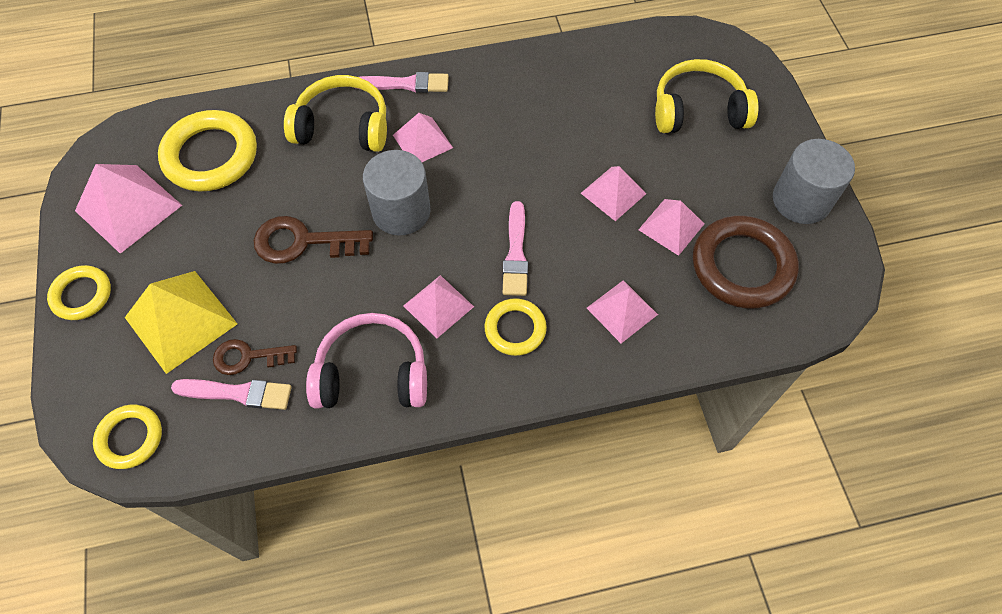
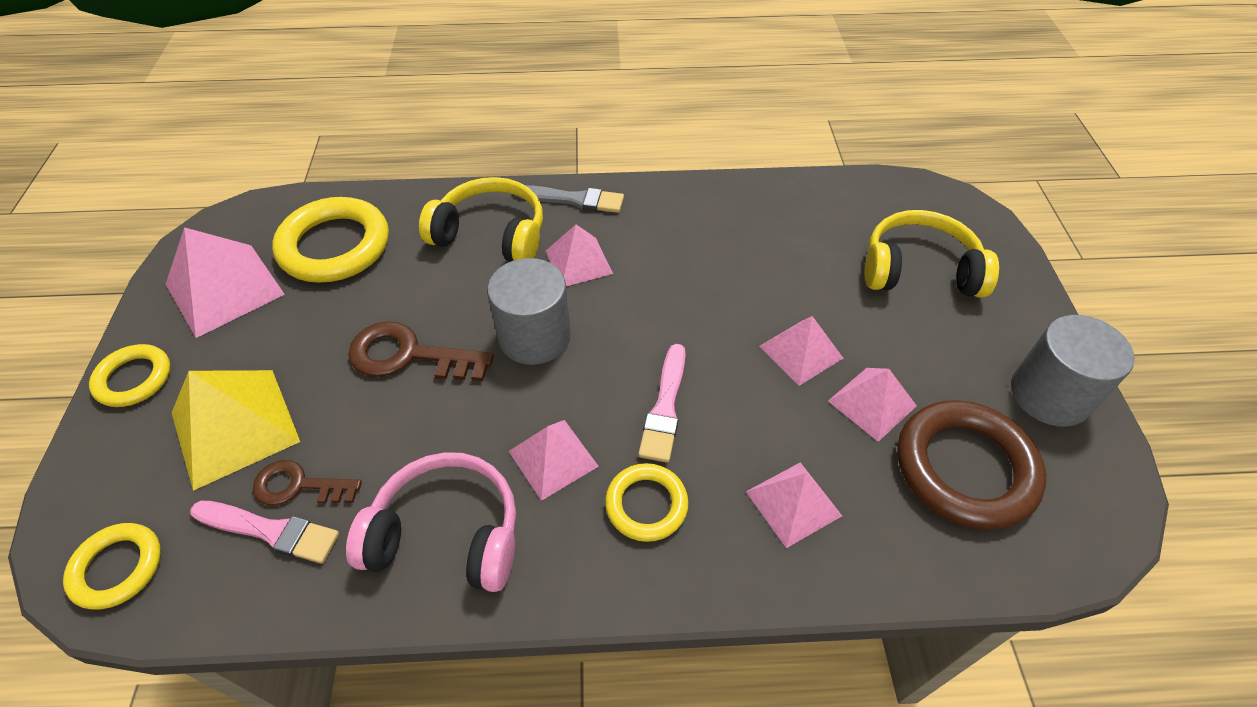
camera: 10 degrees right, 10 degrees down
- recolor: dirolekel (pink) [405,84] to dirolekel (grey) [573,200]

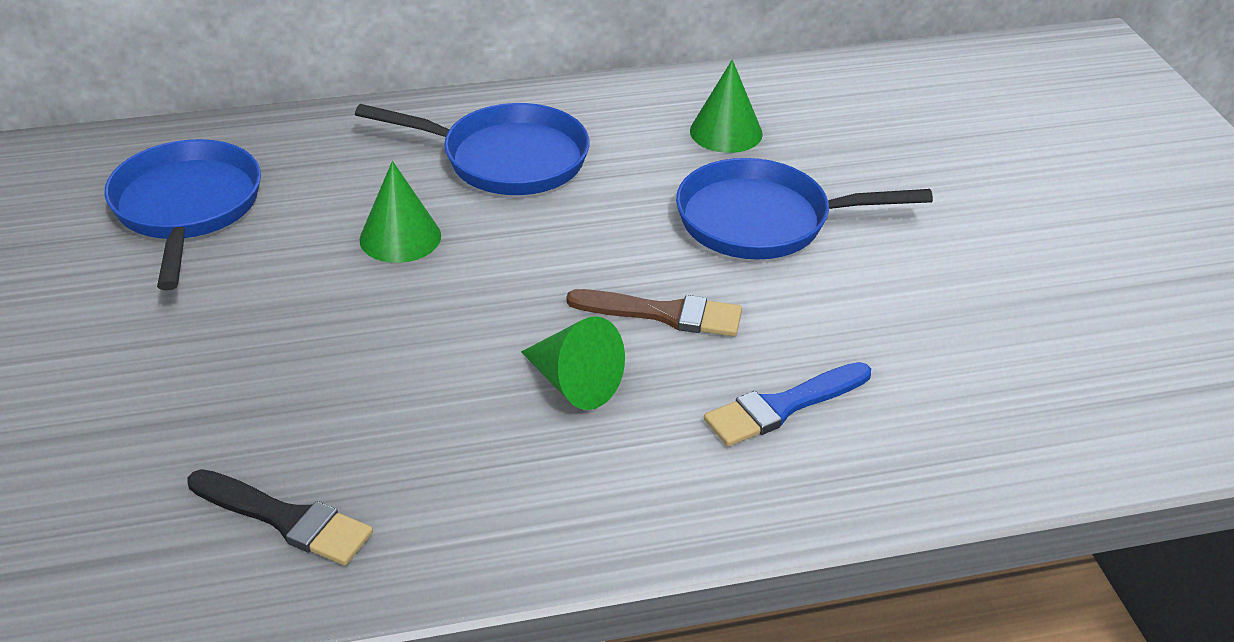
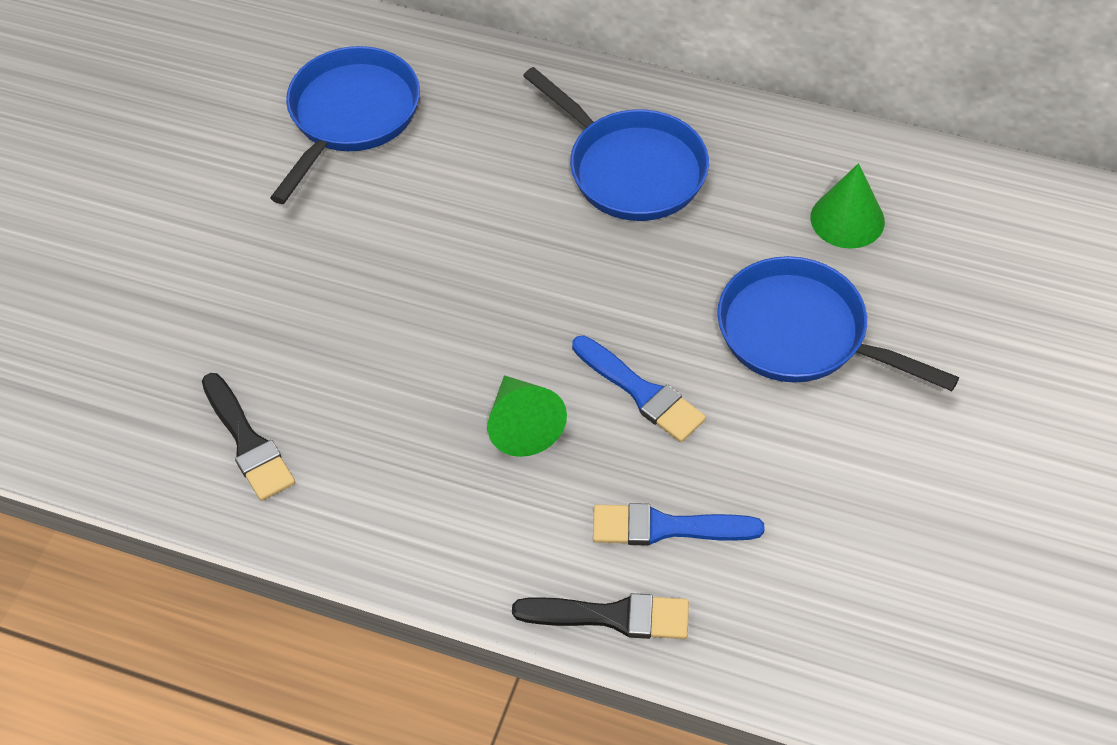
camera: 35 degrees right, 15 degrees up
- insert: dirolekel (black) [611,616]
- recolor: dirolekel (brown) [664,314] to dirolekel (blue) [641,392]
- delete: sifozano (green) [400,237]

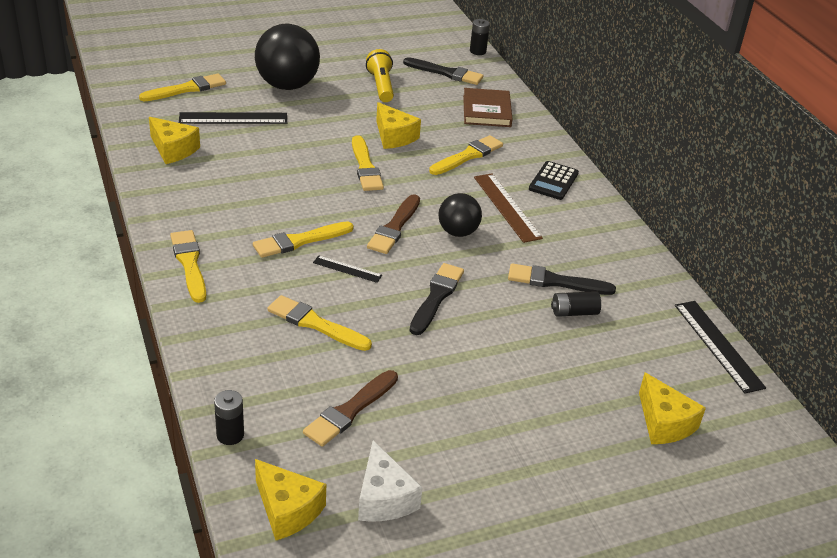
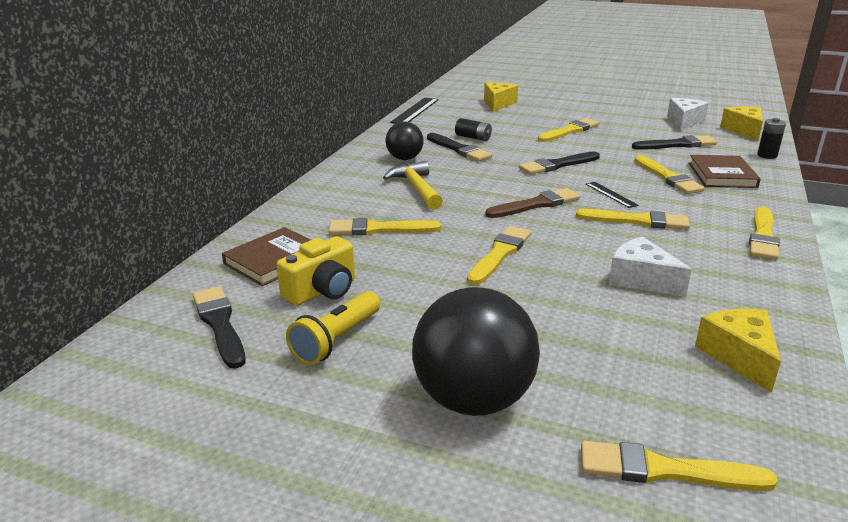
camera: 135 degrees left, 10 degrees down
- insert: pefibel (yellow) [322,291]
- replace: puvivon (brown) [507,207] to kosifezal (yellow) [416,188]
- move: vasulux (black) [458,232] to [404,158]
- insert: dirolekel (yellow) [570,131]
- insert: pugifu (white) [641,279]
- recolor: dirolekel (brown) [350,411] to dirolekel (black) [677,145]
- insert: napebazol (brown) [722,175]
- delete: puvivon (black) [233,118]
- delete: pugifu (yellow) [394,136]
- delete: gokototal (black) [477,51]
- delete: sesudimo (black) [553,181]

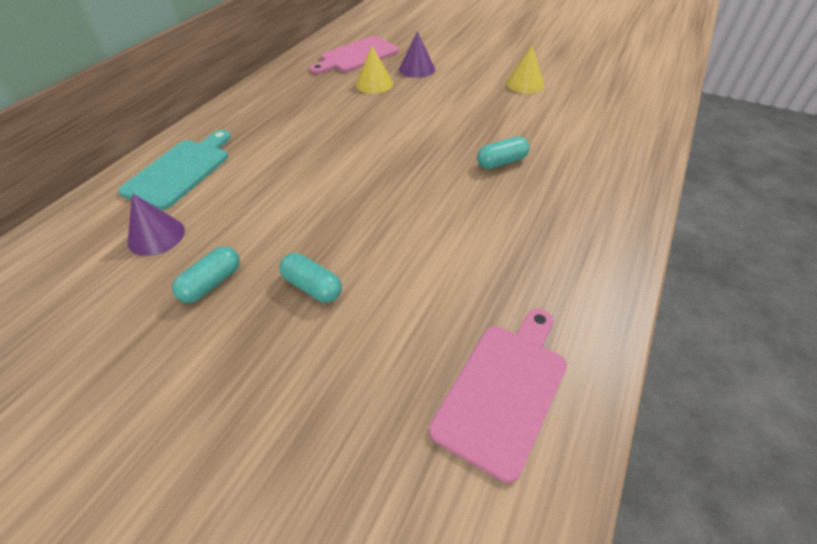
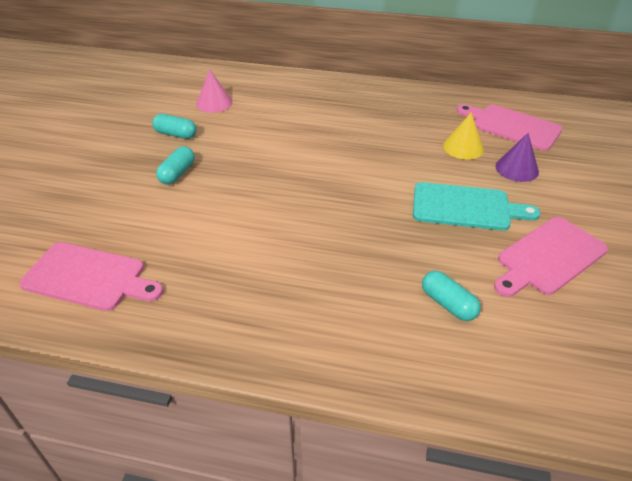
camera: 75 degrees right, 5 degrees down
- recolor: sifozano (purple) [156,236] to sifozano (pink) [214,103]
- move: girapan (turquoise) [180,171] to [466,207]
- move: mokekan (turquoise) [501,162] to [448,304]
- replace: sifozano (yellow) [525,84] to girapan (pink) [548,257]

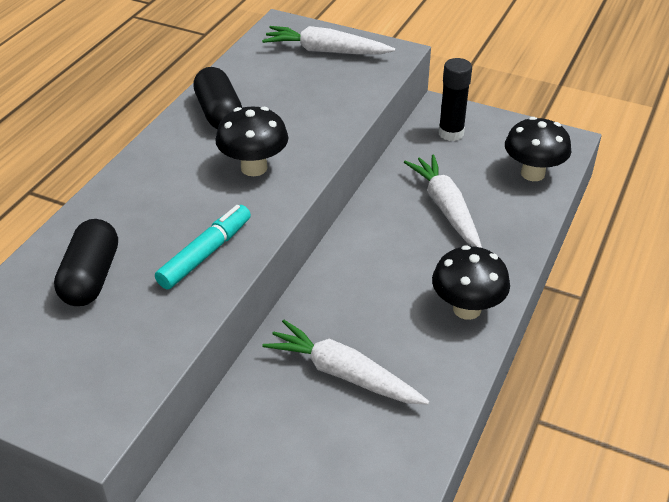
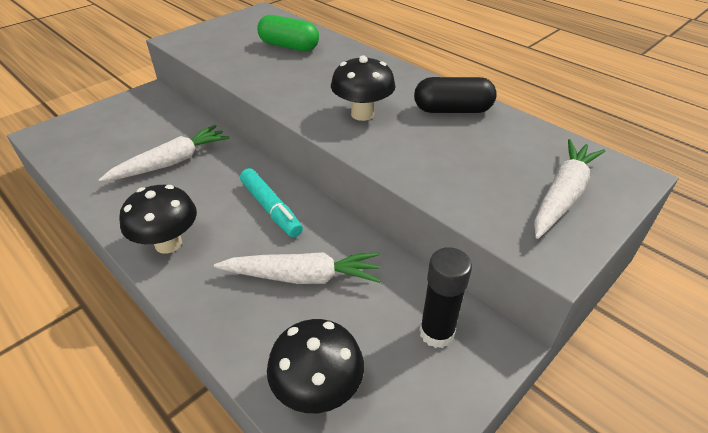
camera: 110 degrees right, 0 degrees up
- move: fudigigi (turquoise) [206,254] to [271,208]
- recolor: mokekan (black) [91,277] to mokekan (green) [289,46]

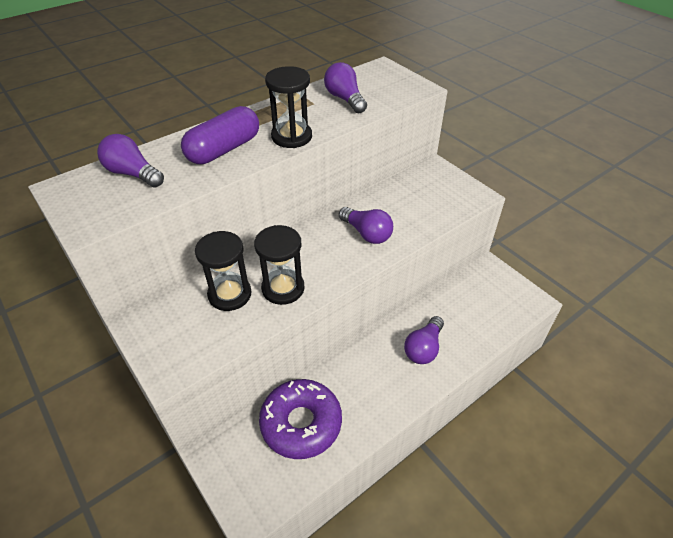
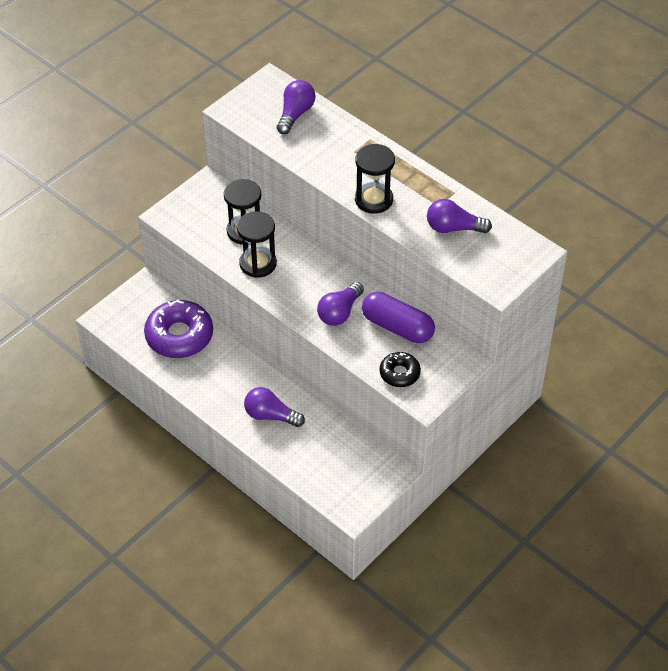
camera: 80 degrees right, 5 degrees up
- move: mokekan (purple) [224,149] to [397,327]
- insert: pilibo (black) [399,373]
- rotate: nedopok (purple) [345,99] = [453,228] 135 degrees counterclockwise

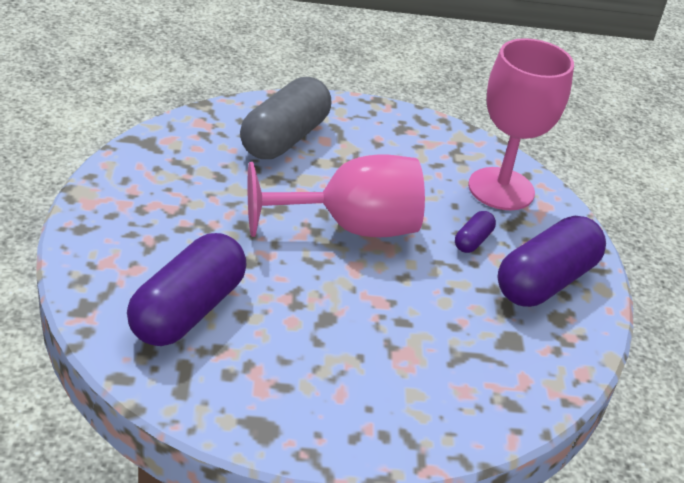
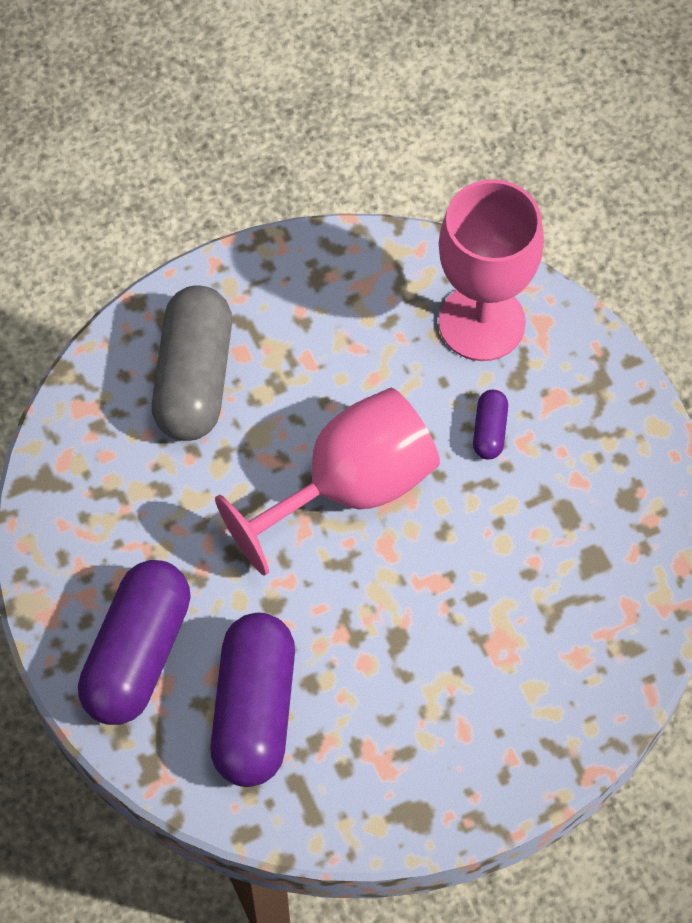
camera: 20 degrees left, 25 degrees up
- move: mokekan (purple) [545,281] to [138,654]

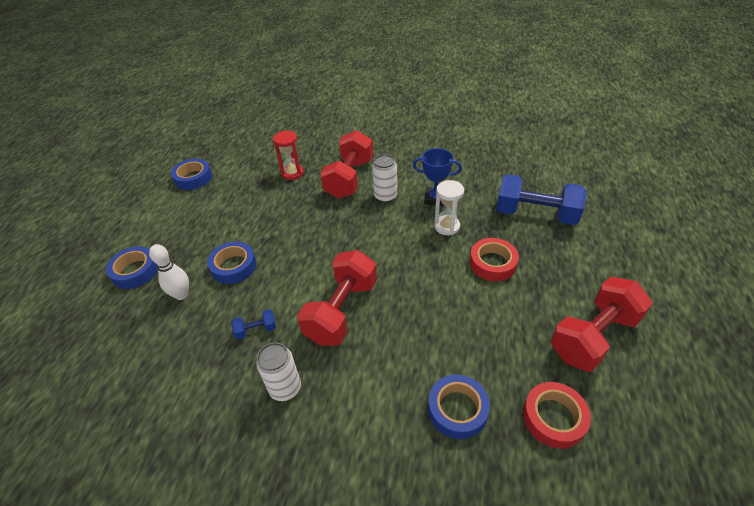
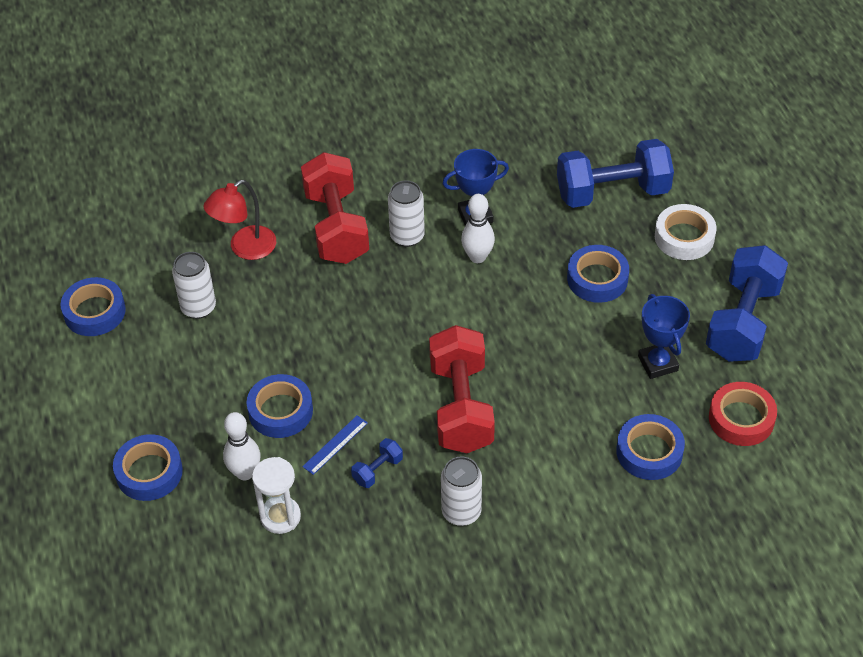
camera: 30 degrees left, 5 degrees up
- insert: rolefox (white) [198,307]
- replace: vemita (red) [292,173] to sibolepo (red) [245,248]
- move: vemita (white) [447,226] to [280,516]
- insert: puvivon (blue) [335,445]
- insert: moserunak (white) [477,257]
- recolor: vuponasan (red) [492,263] to vuponasan (blue) [597,279]
- insert: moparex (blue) [658,363]
- insert: vuponasan (white) [684,237]
- recolor: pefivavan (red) [593,336] to pefivavan (blue) [742,321]

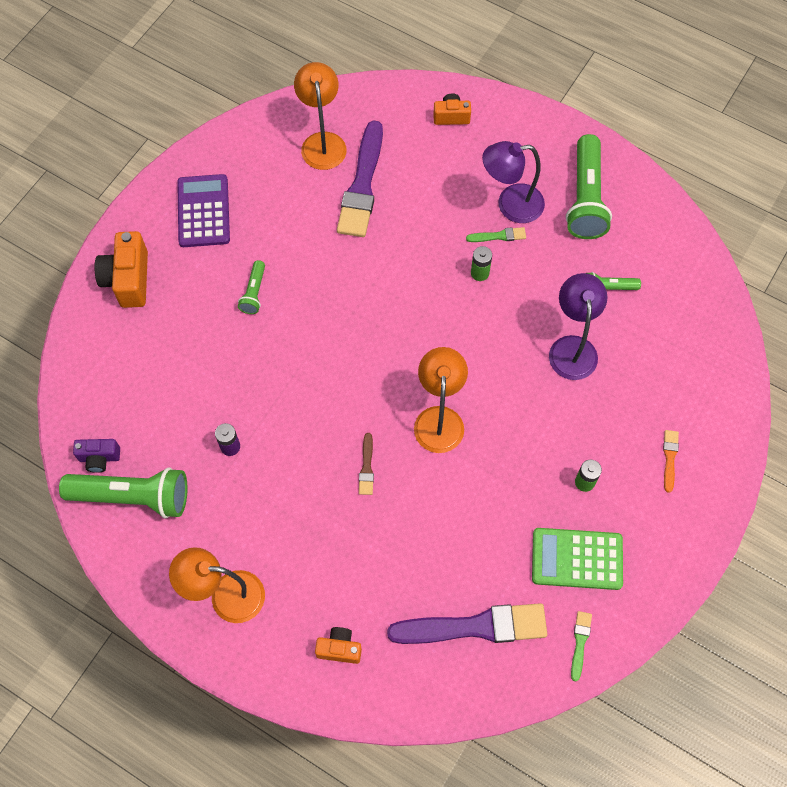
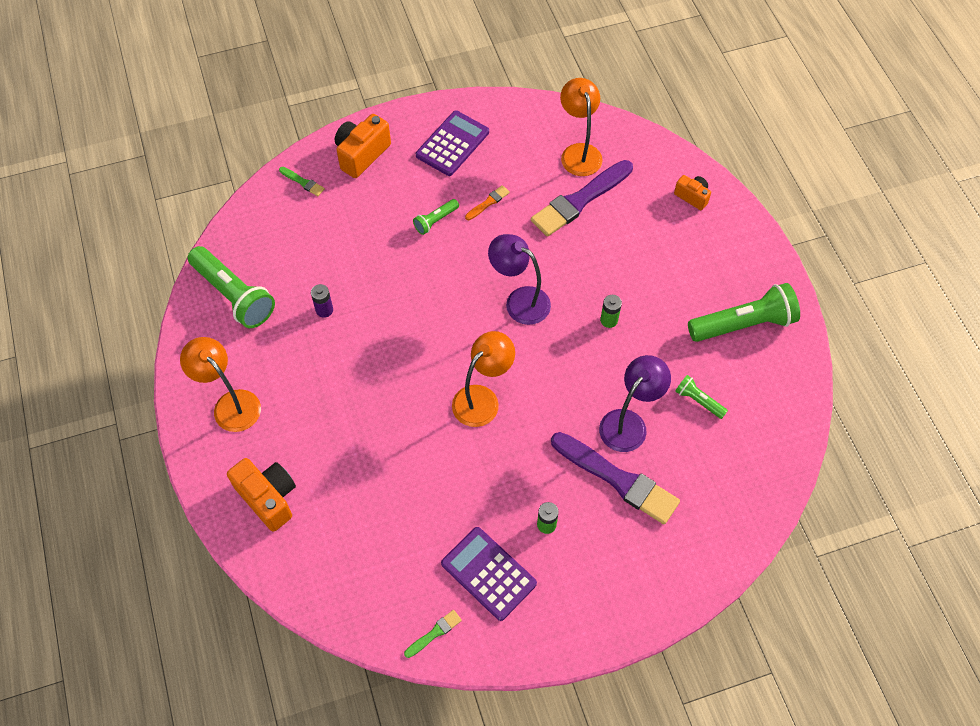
camera: 40 degrees right, 5 degrees down
- resize: pefibel (orange) [339,648] = [268,498] x1.71
- move: dirolekel (green) [499,236] to [303,182]
- recolor: sesudimo (green) [577,559] to sesudimo (purple) [488,573]
- move: dirolekel (orange) [669,458] to [488,202]
- move: sibolepo (purple) [510,205] to [519,301]
- move: dirolekel (purple) [474,627] to [617,479]
- rotate: sibolepo (orange) [322,142] = [579,152] 45 degrees counterclockwise
- rotate: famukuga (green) [585,198] = [743,324] 150 degrees counterclockwise
- delete: pefibel (purple) [99,458]
- delete: dirolekel (brown) [366,467]

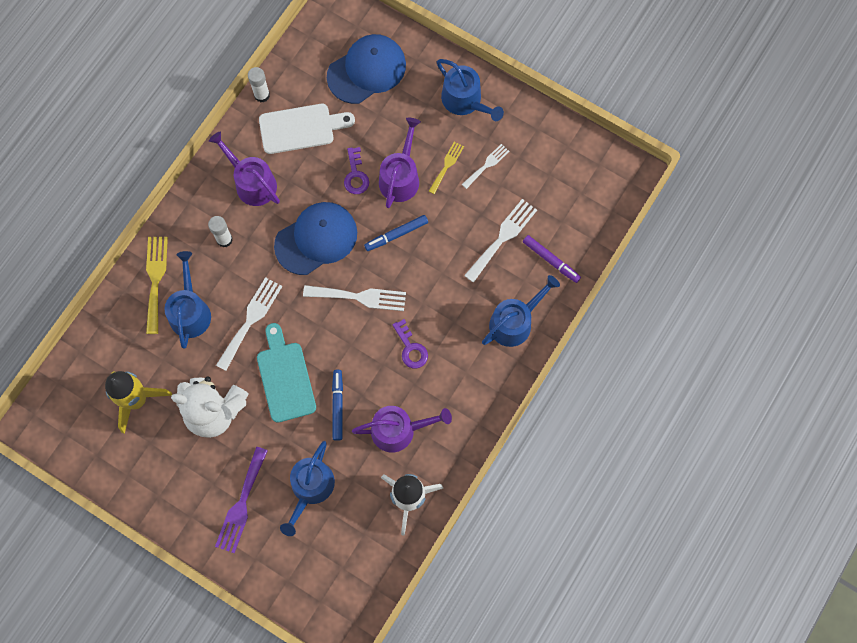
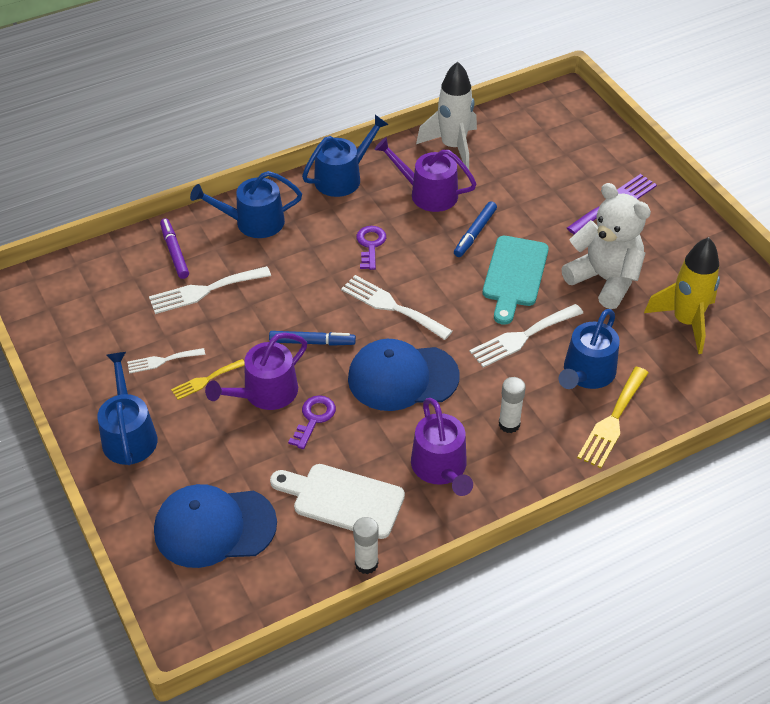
camera: 150 degrees left, 25 degrees down
- move: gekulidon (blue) [310,488] to [342,177]

